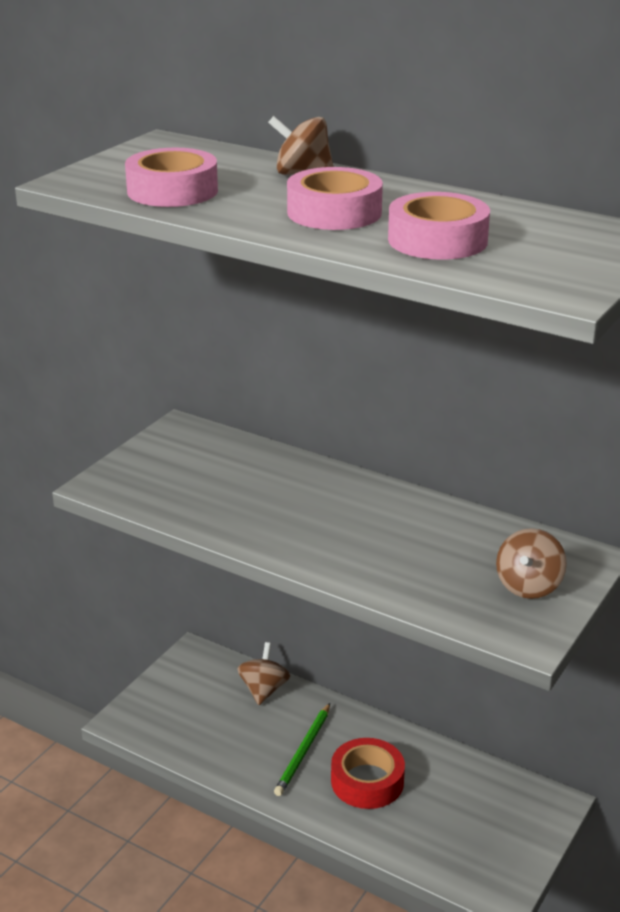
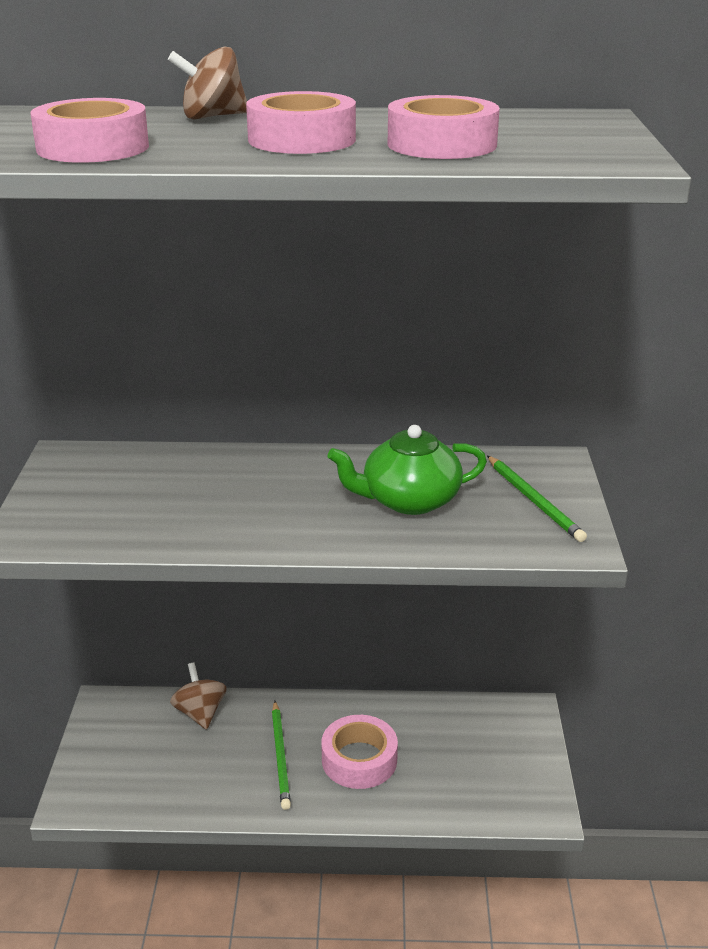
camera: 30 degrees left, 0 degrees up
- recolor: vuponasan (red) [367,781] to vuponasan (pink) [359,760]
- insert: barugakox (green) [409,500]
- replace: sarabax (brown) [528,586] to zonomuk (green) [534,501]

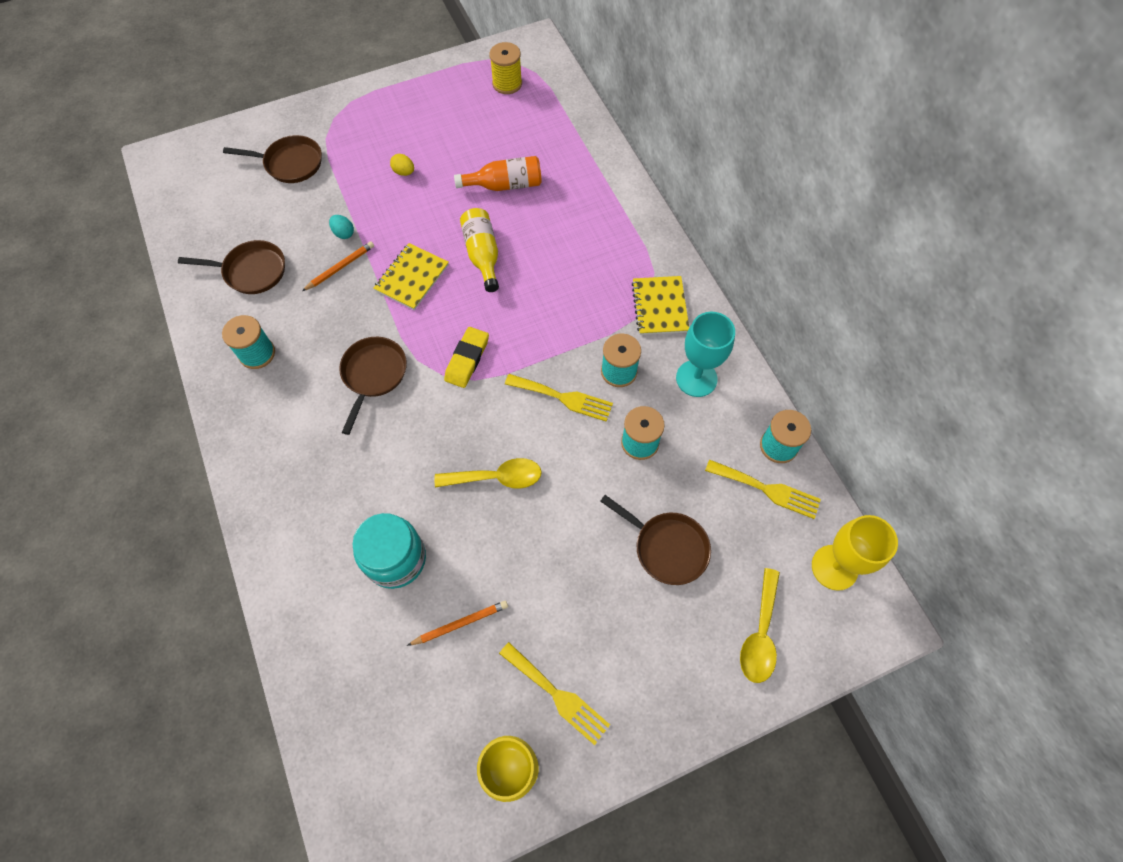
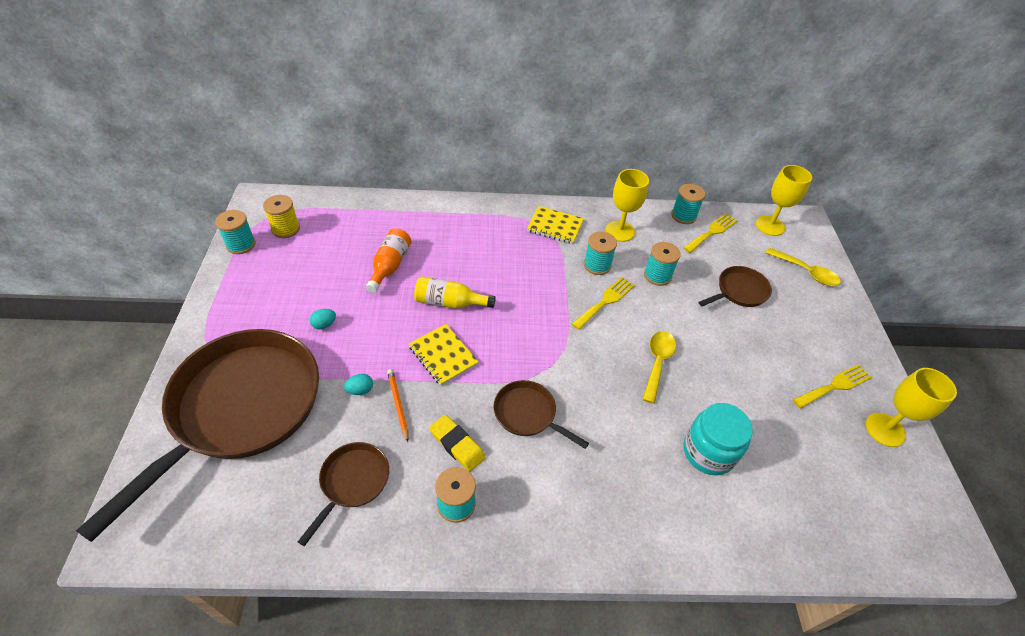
camera: 70 degrees left, 15 degrees down
- resize: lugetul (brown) [290,163] = [239,409] x2.30
- insert: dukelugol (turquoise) [241,244]
- recolor: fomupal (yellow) [404,172] to fomupal (turquoise) [324,324]
- move: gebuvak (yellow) [467,359] to [457,445]
- recolor: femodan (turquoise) [696,378] to femodan (yellow) [620,231]
- delete: zonomuk (orange) [461,624]

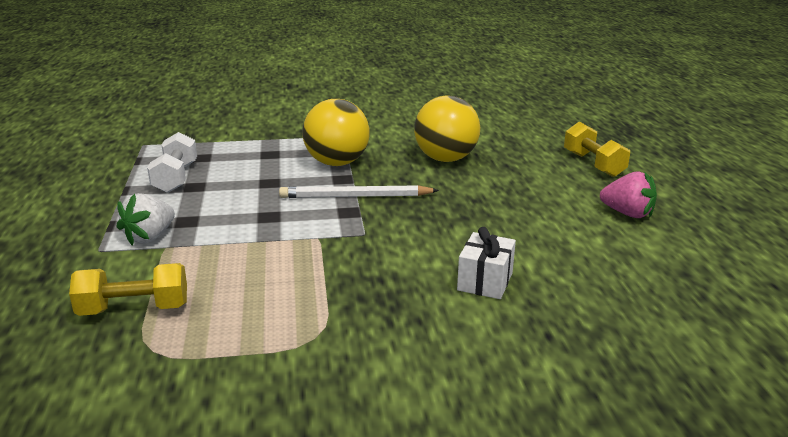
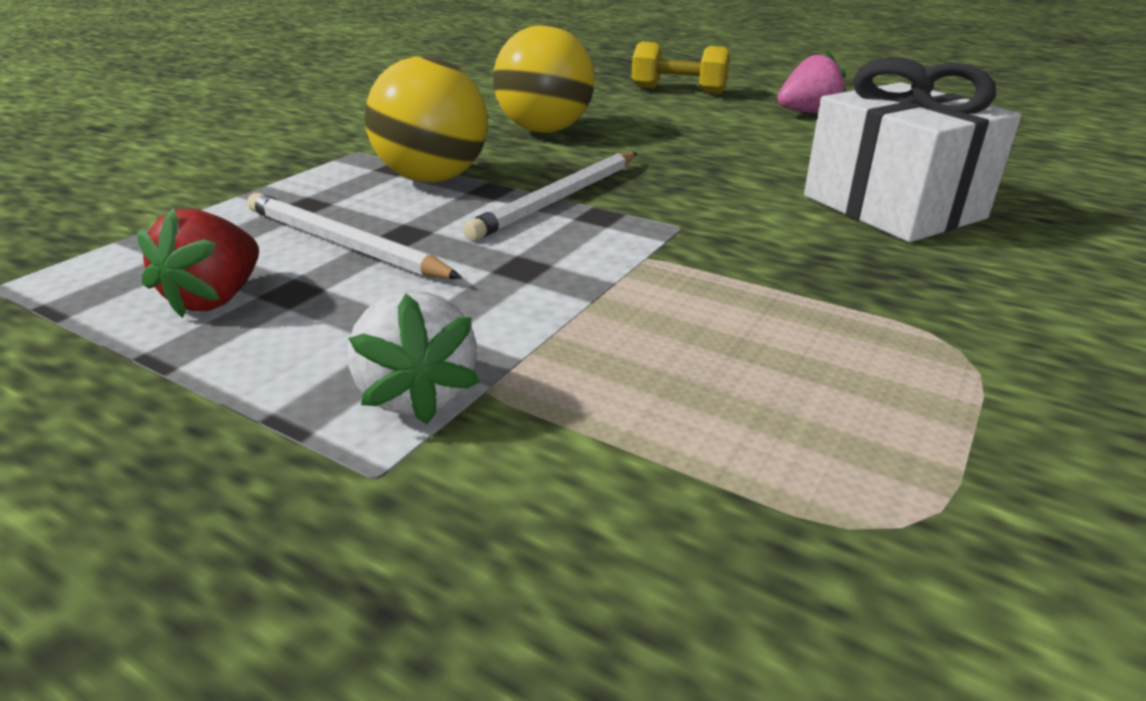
camera: 50 degrees left, 5 degrees up
- replace: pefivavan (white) [175,178] to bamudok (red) [216,299]
- insert: zonomuk (white) [343,244]
- resize: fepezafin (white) [485,281] = [892,207] x1.81
- delete: pefivavan (yellow) [134,309]

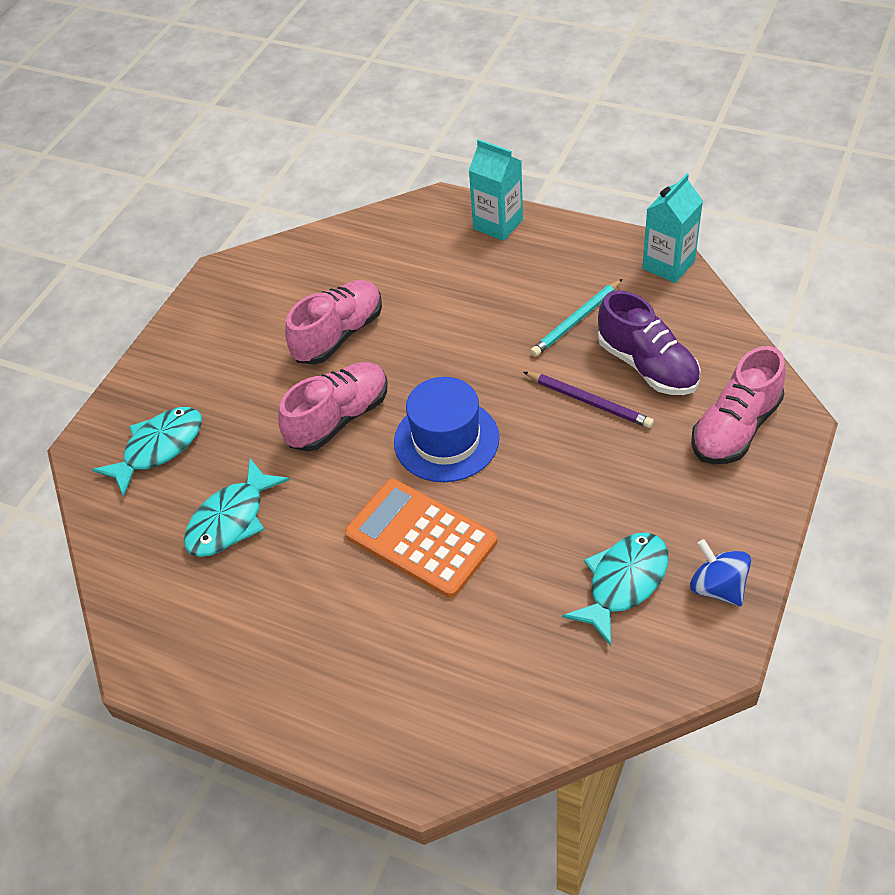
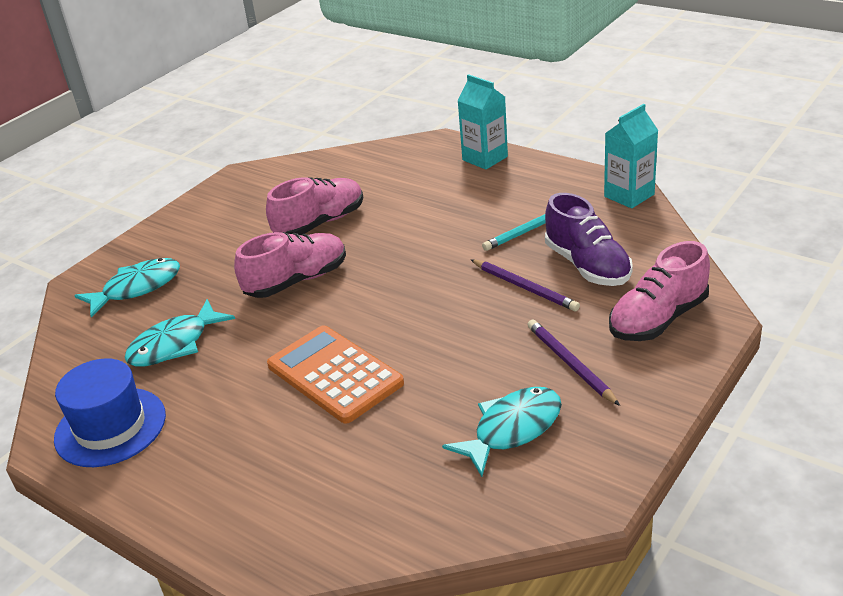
camera: 10 degrees right, 15 degrees down
- move: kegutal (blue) [446,440] to [110,427]
- insert: zonomuk (purple) [570,364]
- delete: sarabax (blue) [717,587]

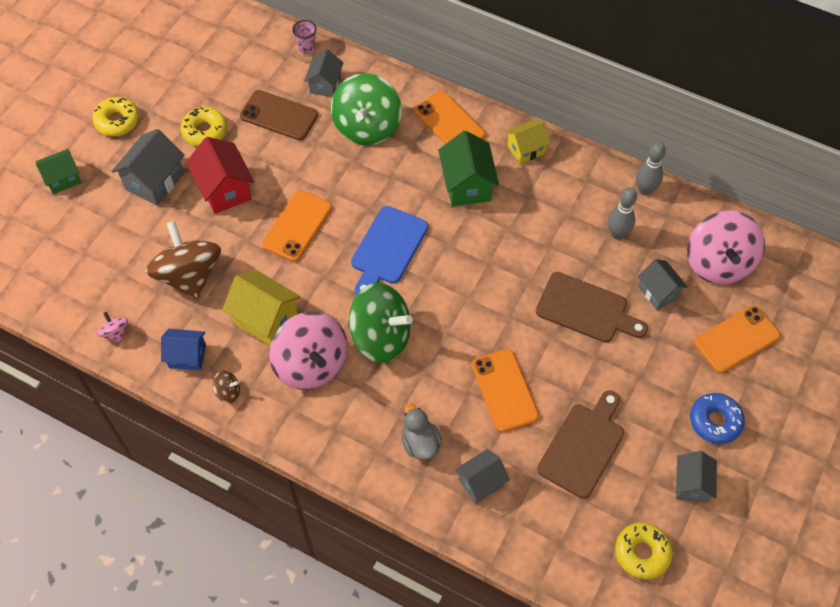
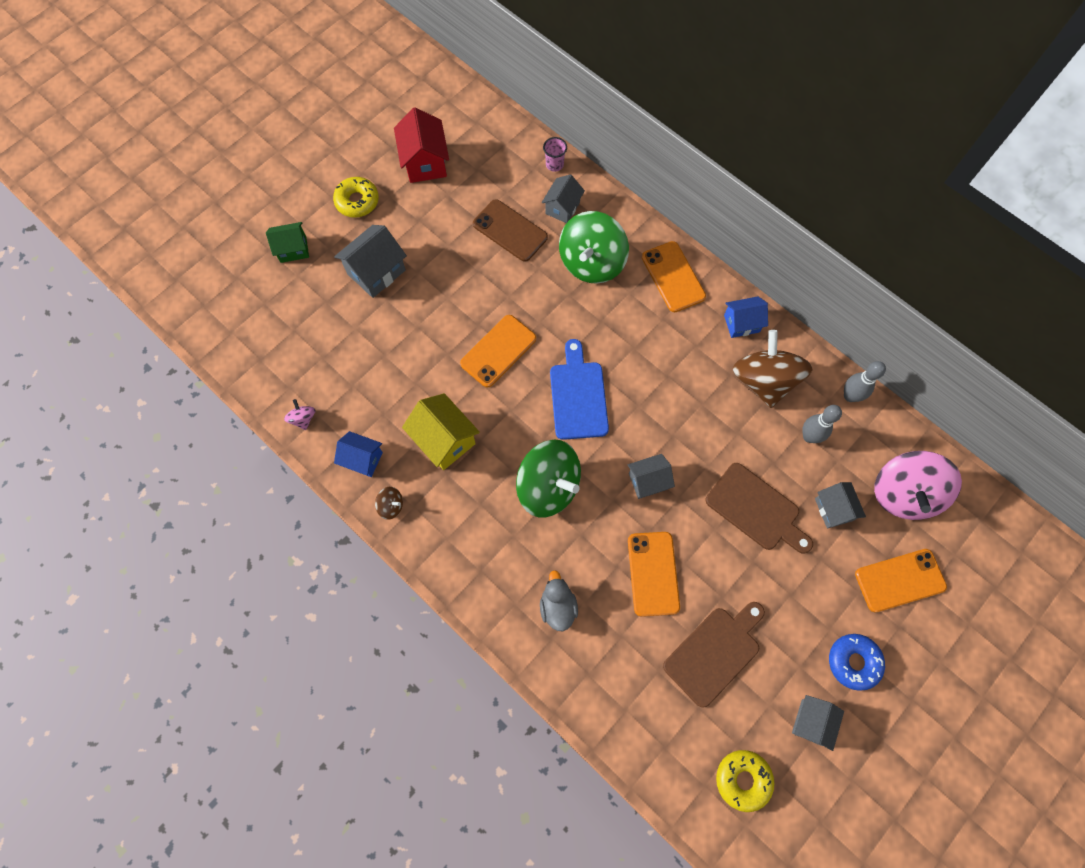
camera: 15 degrees right, 10 degrees up
- move: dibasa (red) [224,190] to [425,162]
- rotate: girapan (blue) [387,249] = [578,396] 135 degrees clockwise
- move: dibasa (grey) [481,482] to [648,481]
- recolor: dibasa (yellow) [526,149] to dibasa (blue) [741,323]
- move: sarabax (brown) [189,275] to [764,380]
- delete: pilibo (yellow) [205,131]
- delete: sarabax (pink) [311,364]
- delete: dibasa (green) [467,185]

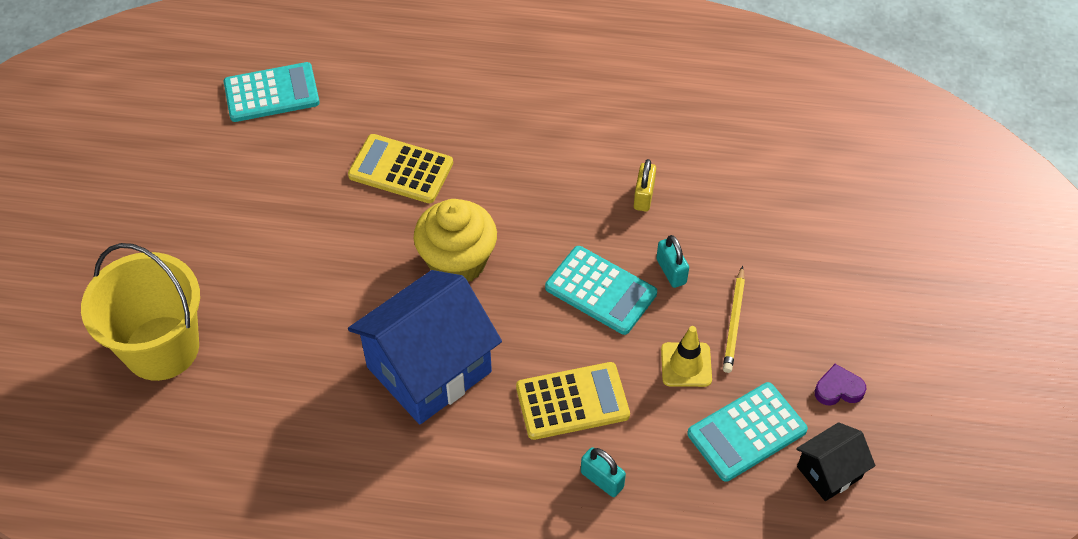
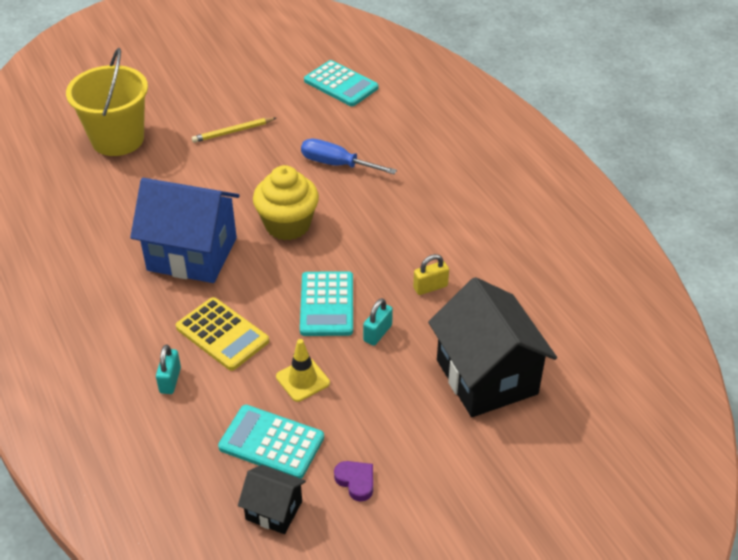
camera: 55 degrees right, 10 degrees down
- move: zonomuk (yellow) [734,322] to [233,132]
- replace: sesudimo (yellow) [401,169] to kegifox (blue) [336,164]
- insert: dibasa (black) [486,377]

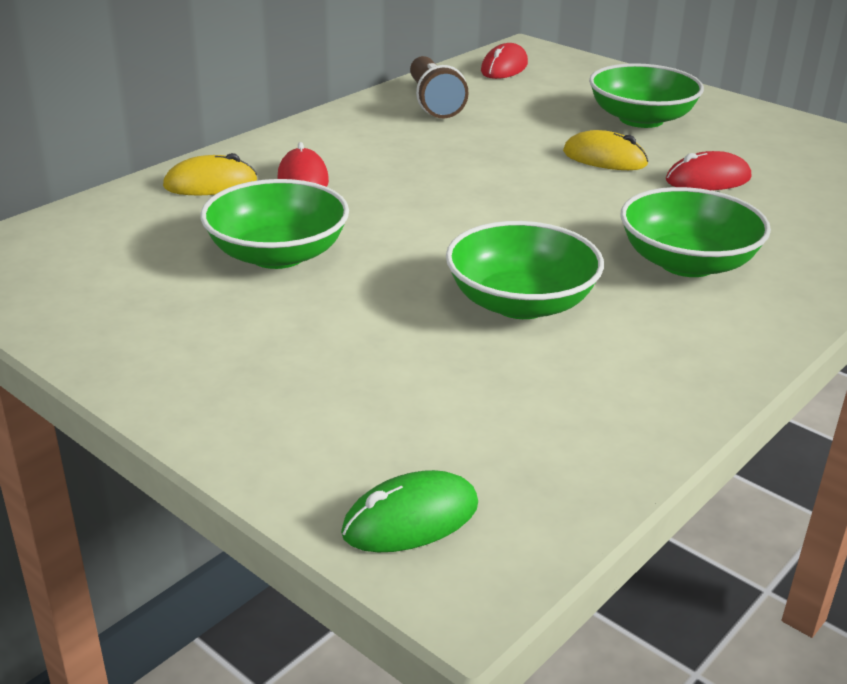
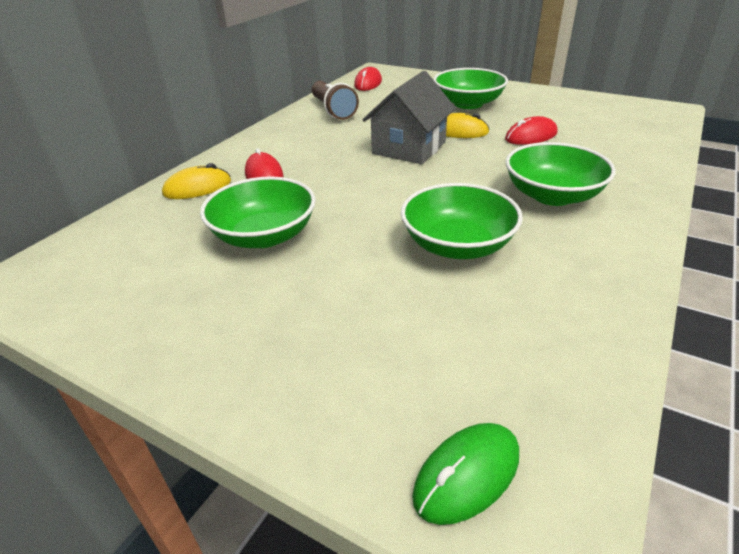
camera: 10 degrees left, 5 degrees up
- insert: dibasa (grey) [409,148]

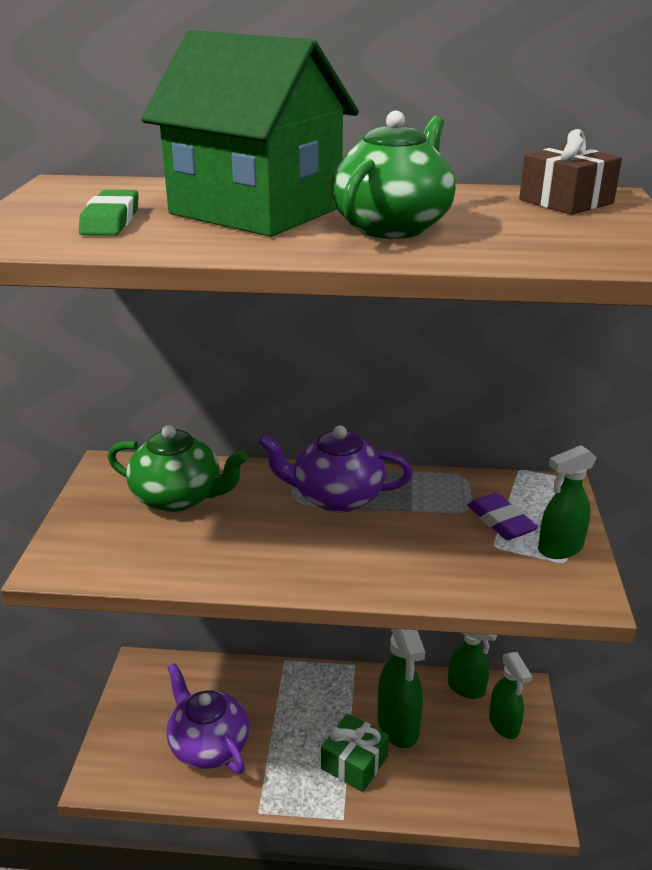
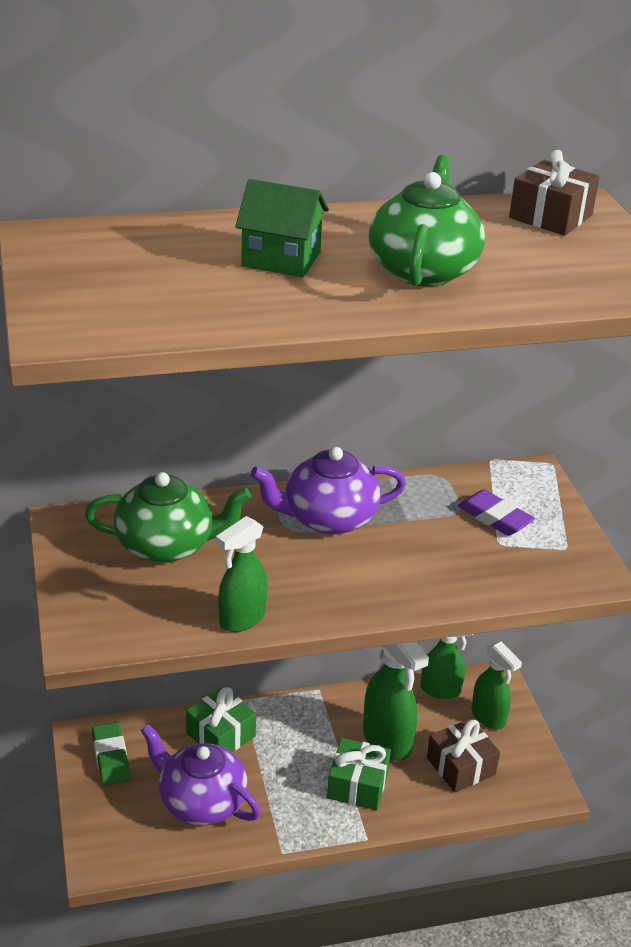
camera: 20 degrees left, 5 degrees up
- move: gebuvak (green) [111,221] to [111,757]
- insert: fepezafin (green) [220,735]
- move: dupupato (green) [559,548] to [241,619]
- resize: dibasa (green) [256,210] = [281,259] x0.50
- insert: fepezafin (brown) [460,766]

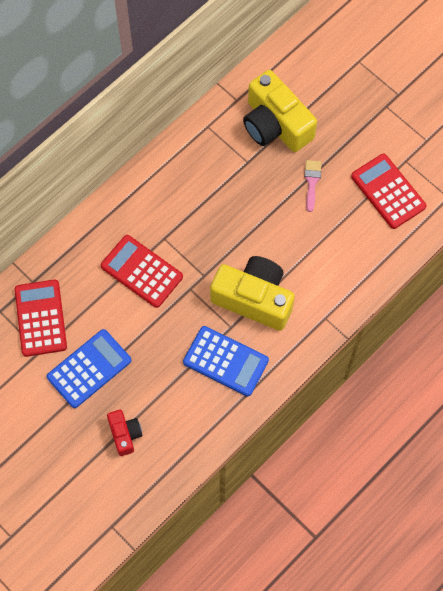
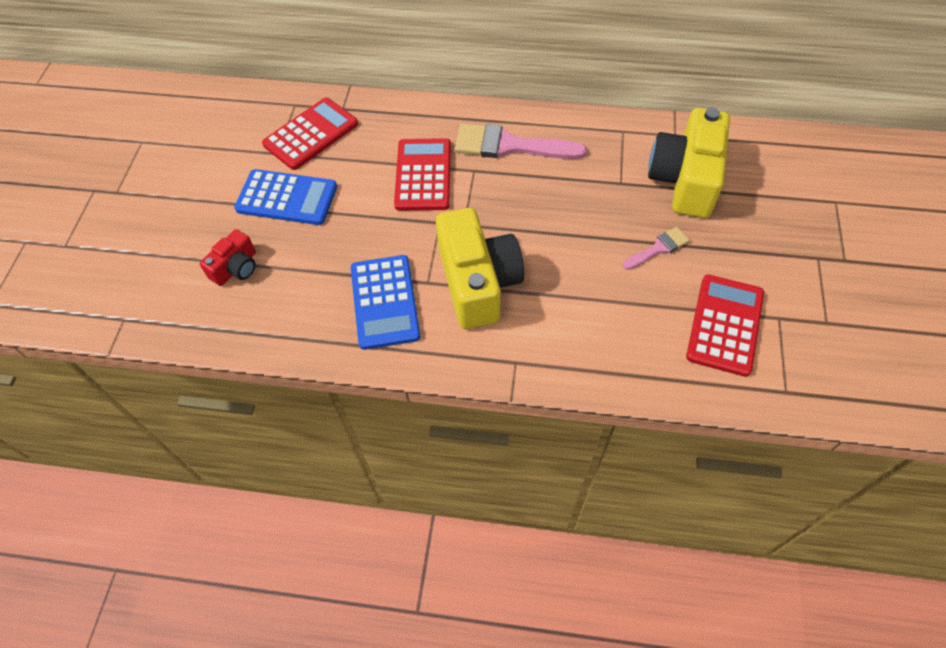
camera: 55 degrees right, 10 degrees down
- insert: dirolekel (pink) [509,145]

